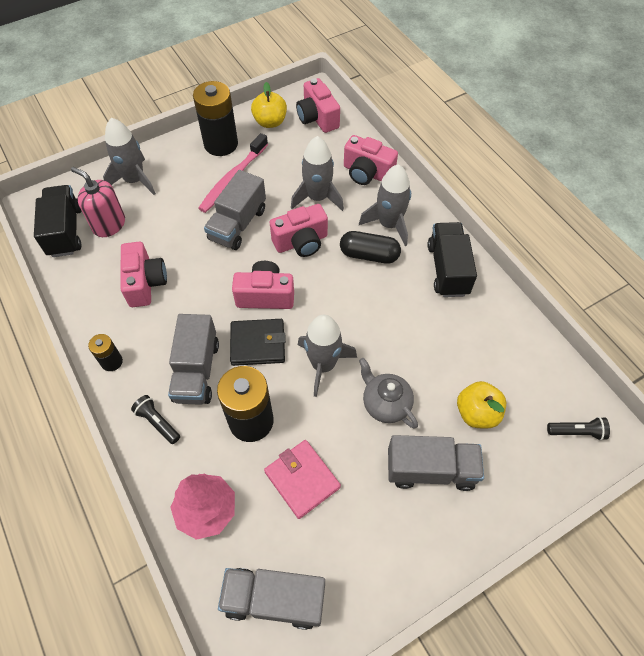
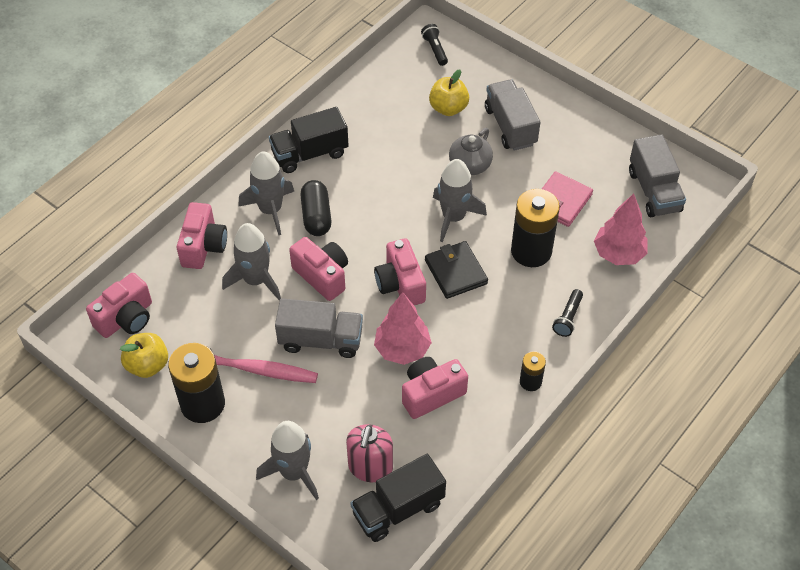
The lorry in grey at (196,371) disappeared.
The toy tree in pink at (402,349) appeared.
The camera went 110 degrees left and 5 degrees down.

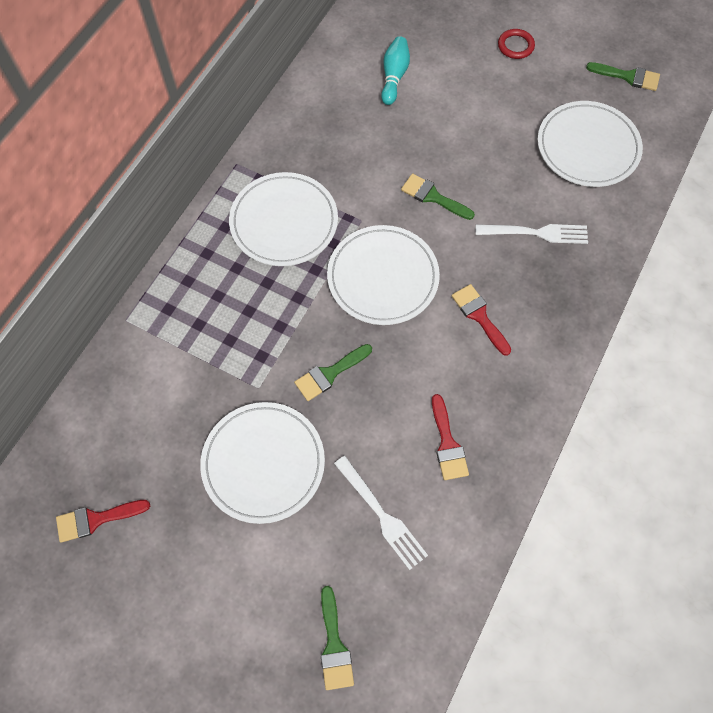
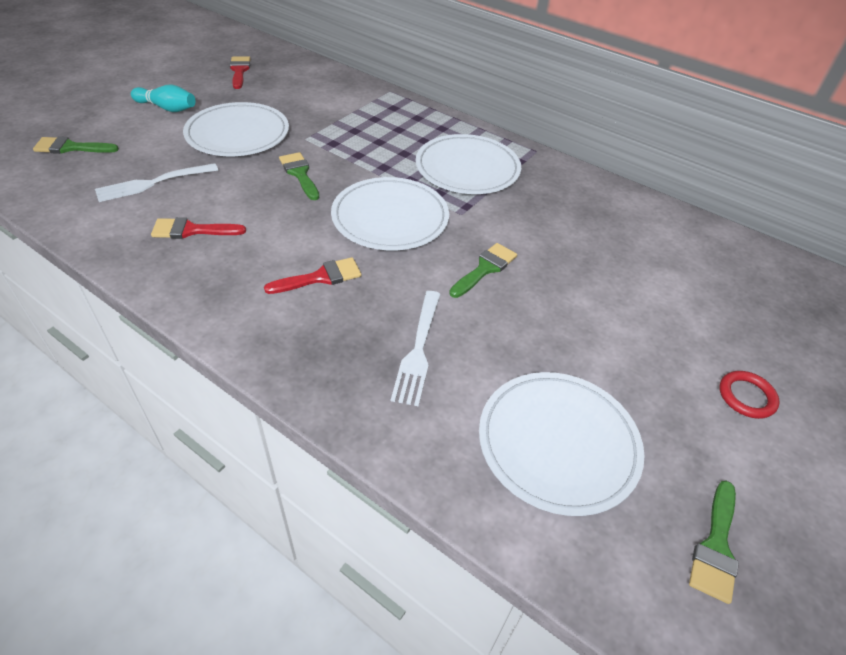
The bowling pin in aqua moved from (394,77) to (167,108).
The camera went 95 degrees right and 20 degrees down.

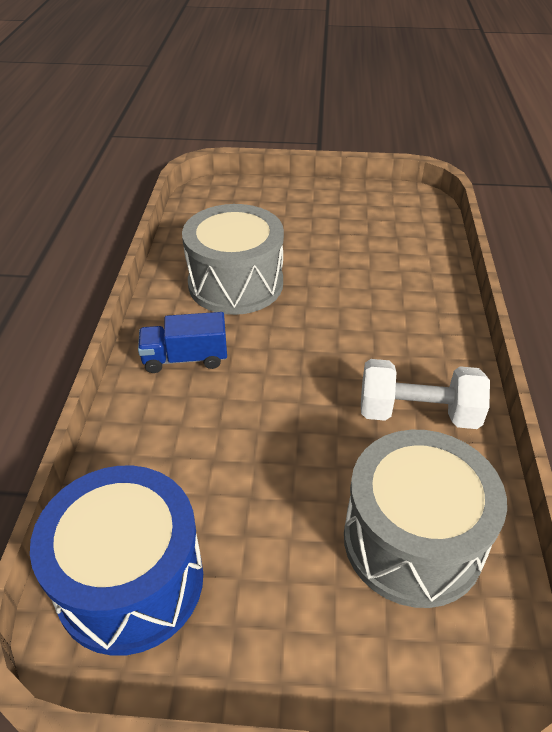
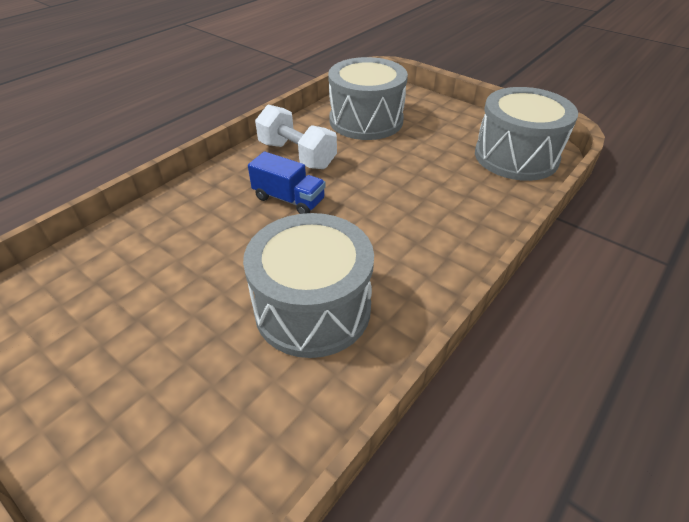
The lorry in royal blue moved from (185,358) to (289,199).
The drum in royal blue at (130,581) became the drum in grey at (516,156).
The camera went 145 degrees left and 0 degrees up.

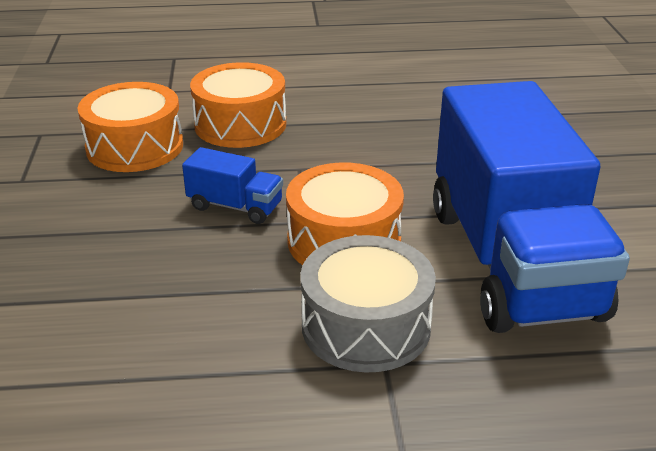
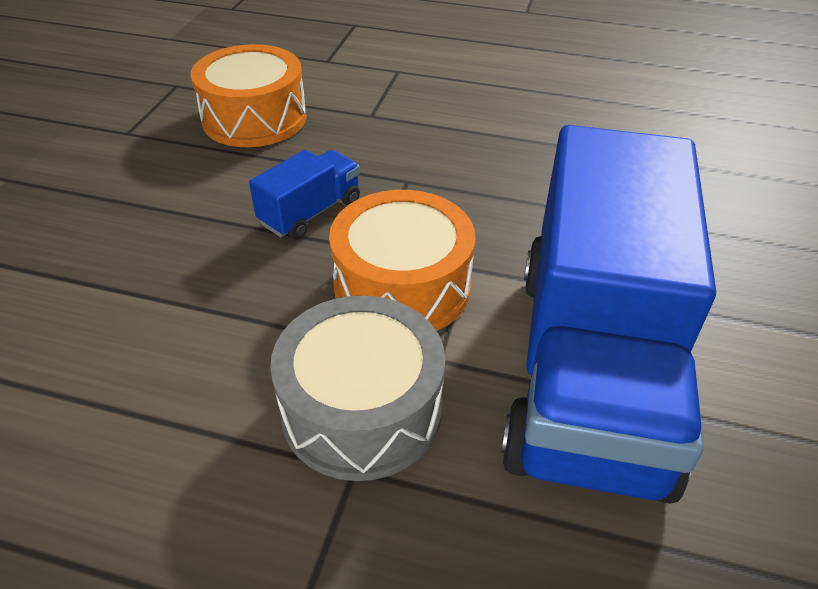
The drum in orange-coloured at (240,124) disappeared.
The lorry in royal blue at (235,206) turned 90 degrees counterclockwise.
The camera went 20 degrees right and 10 degrees up.

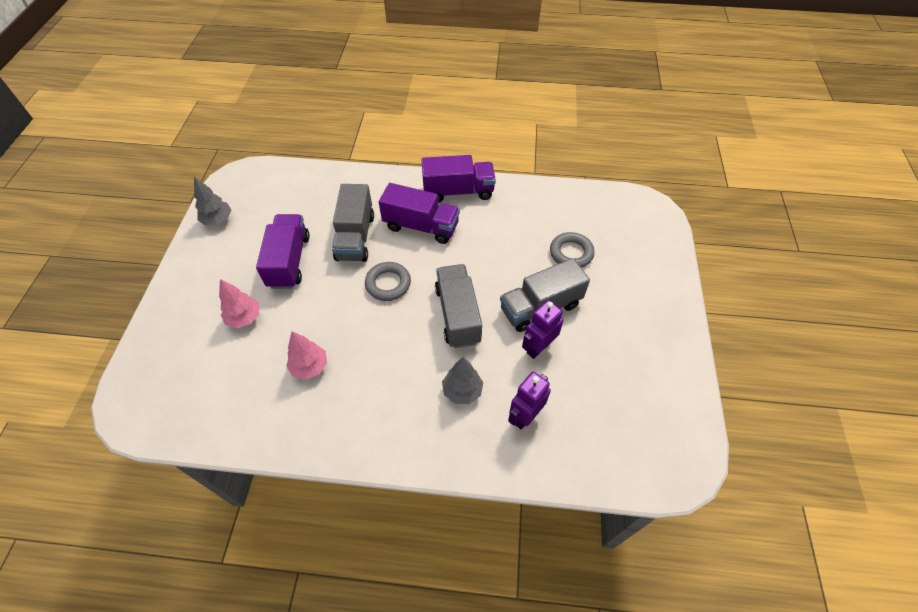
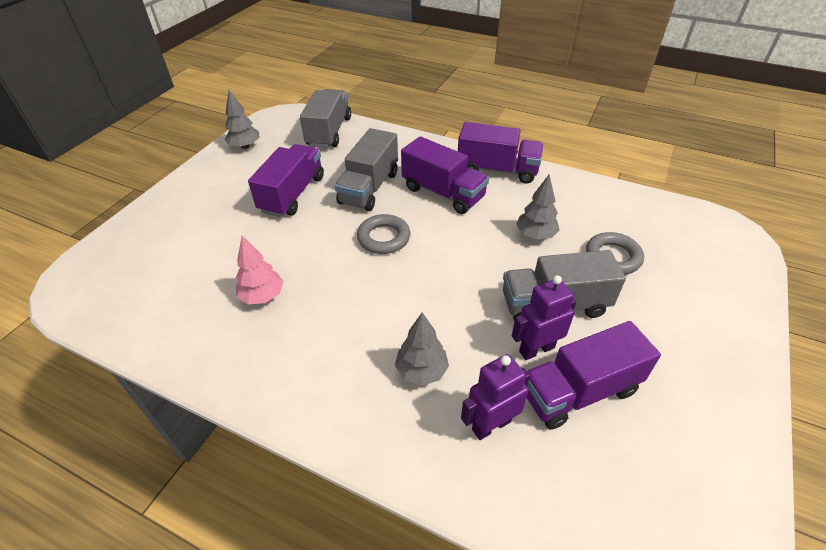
The lorry in grey moved from (458,315) to (329,132).
The toy tree in pink at (244,318) disappeared.
The toy tree in grey at (535,235) appeared.
The lorry in purple at (579,391) appeared.
The camera went 20 degrees right and 10 degrees down.

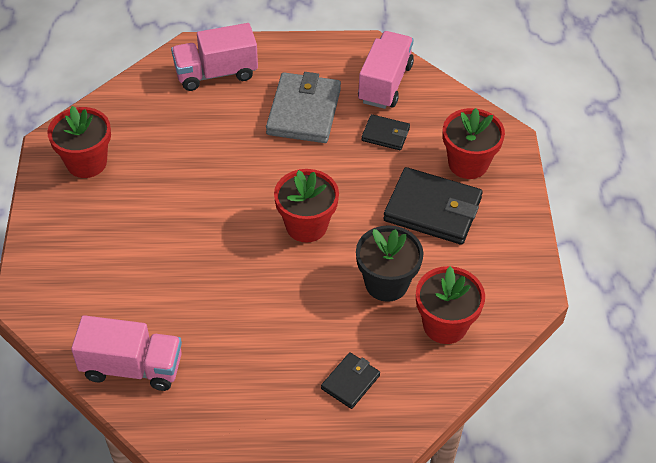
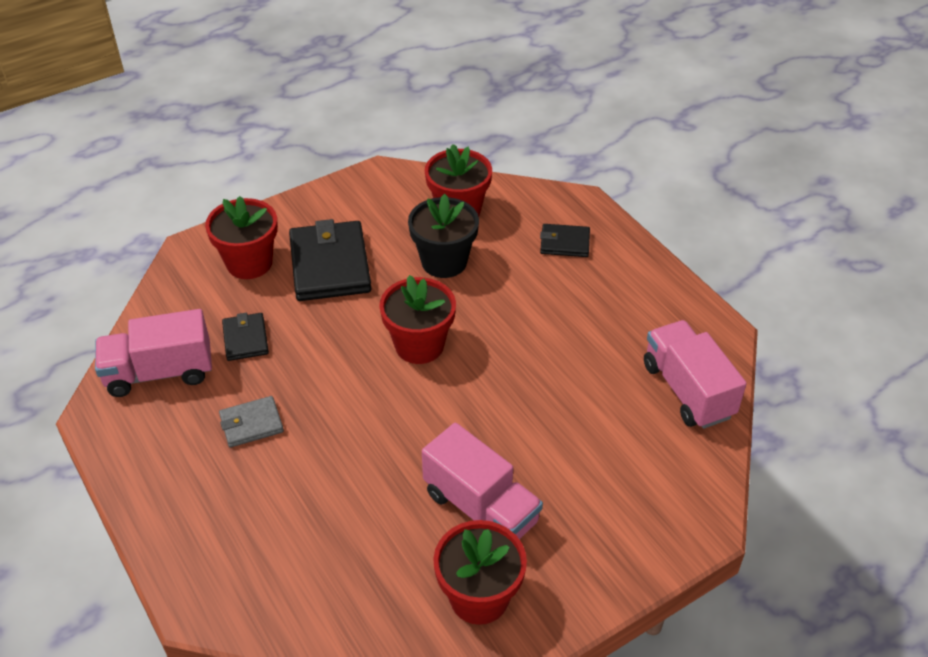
The lorry in pink moved from (216,73) to (481,507).
The card wallet in grey at (304,111) changed to 0.53 times the size.
The camera went 120 degrees left and 5 degrees down.

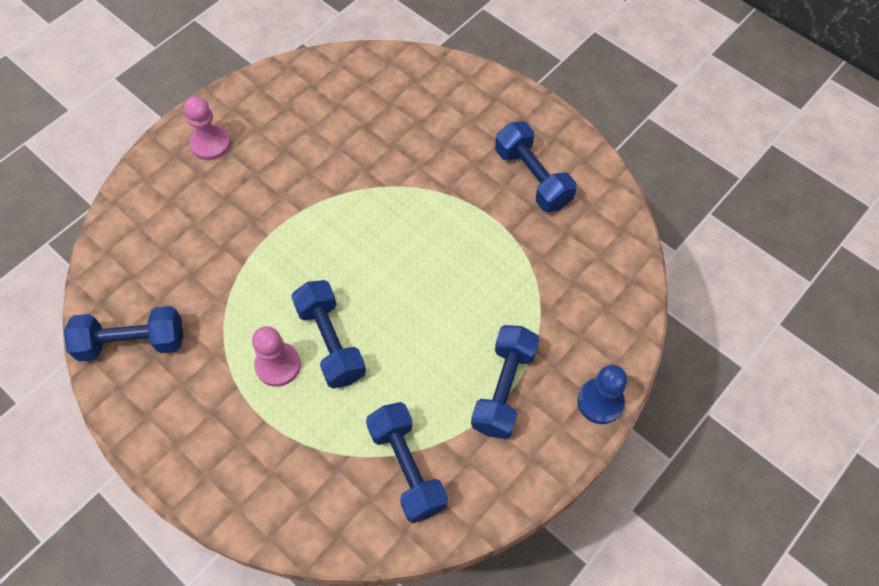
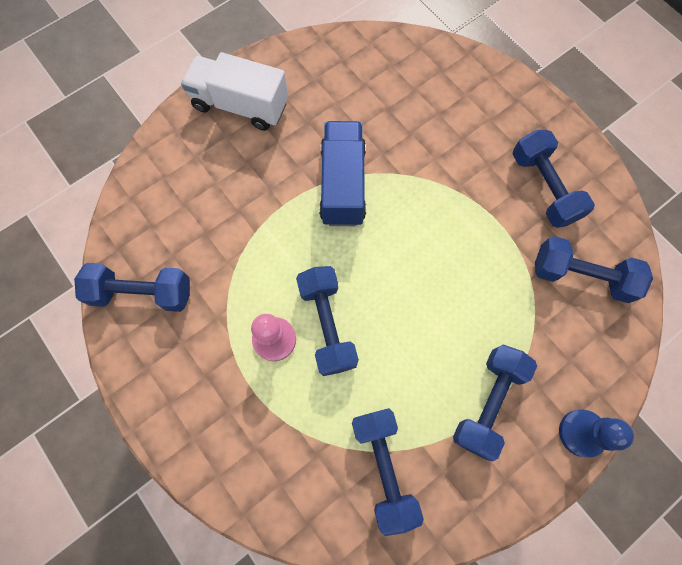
The chess pawn in pink at (210,144) was replaced by the lorry in snow-white at (240,105).
The lorry in royal blue at (342,185) appeared.
The free weight in royal blue at (581,276) appeared.
The camera went 10 degrees right and 10 degrees up.

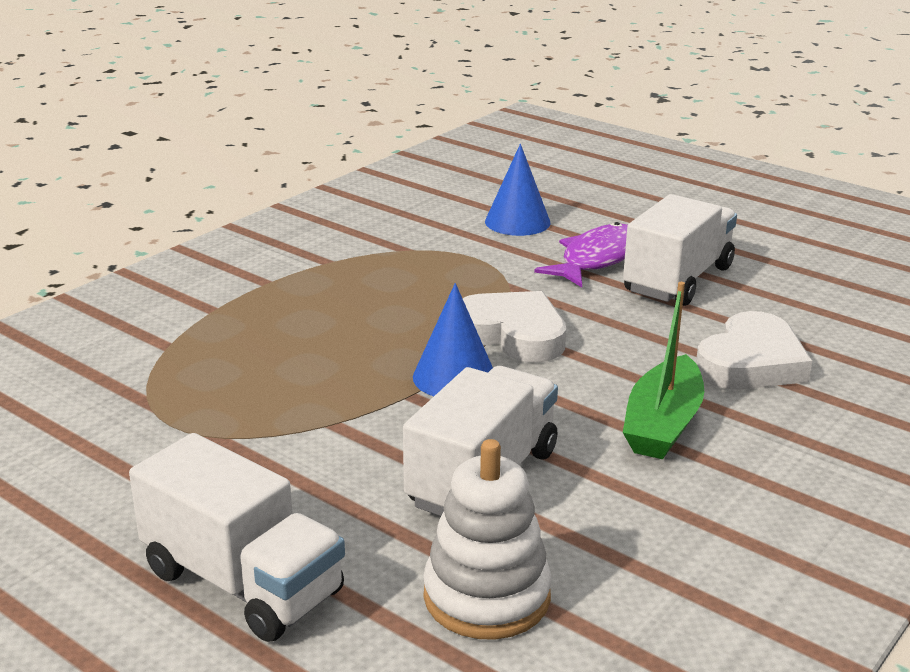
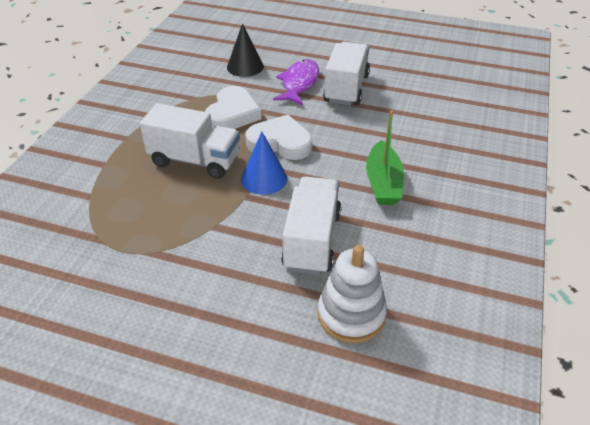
The solid cone in royal blue at (517,222) became the solid cone in jet-black at (245,67).
The heart in snow-white moved from (751,362) to (233,114).
The lorry in snow-white moved from (242,583) to (195,160).
The camera went 20 degrees left and 15 degrees up.

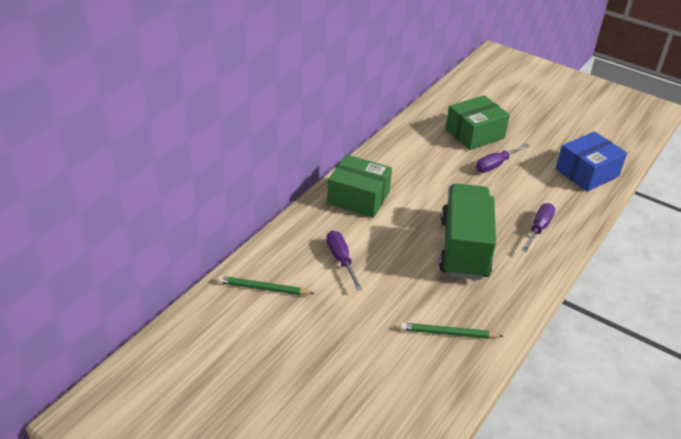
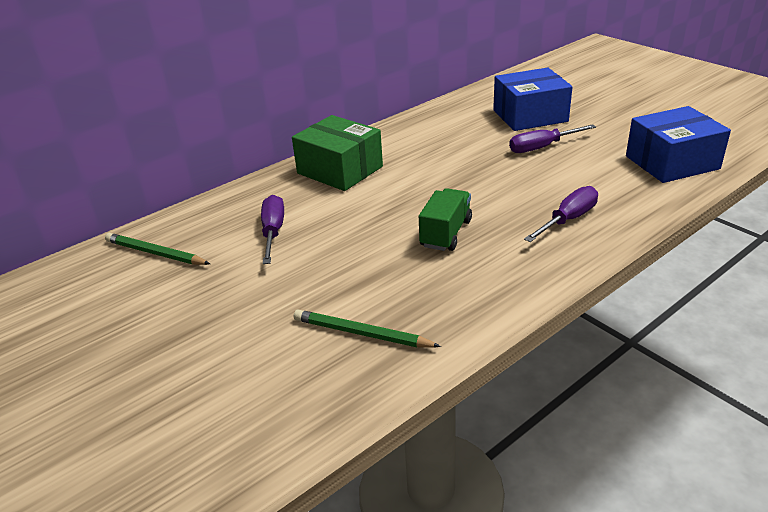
The parcel in emerald at (474,134) became the parcel in royal blue at (530,116).
The lorry in emerald at (464,248) changed to 0.51 times the size.
The camera went 20 degrees right and 5 degrees down.

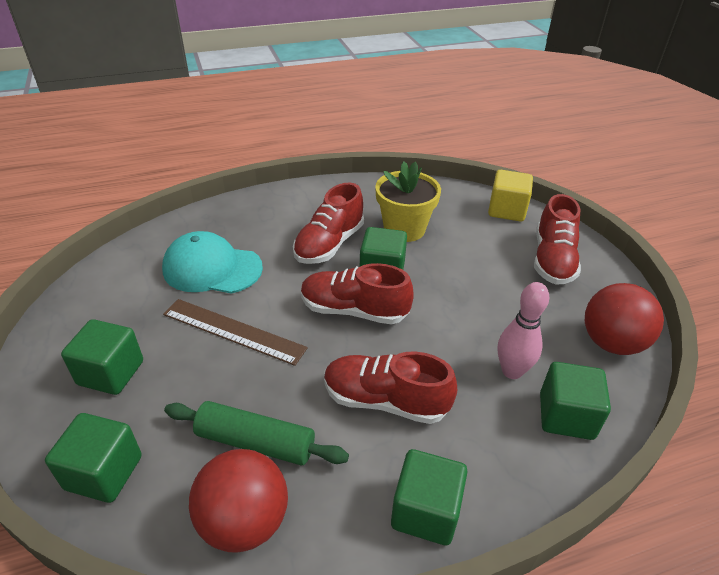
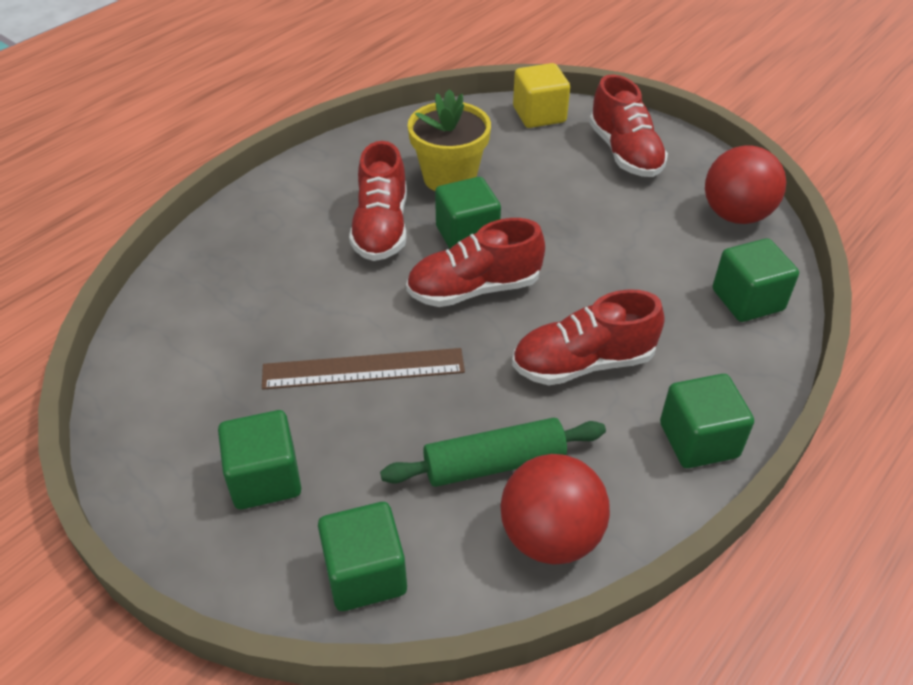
The cap in aqua at (212,268) disappeared.
The bowling pin in pink at (512,371) disappeared.
The camera went 30 degrees left and 5 degrees up.

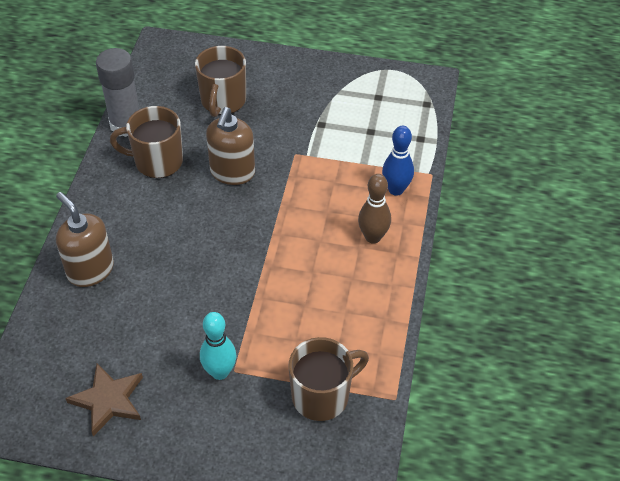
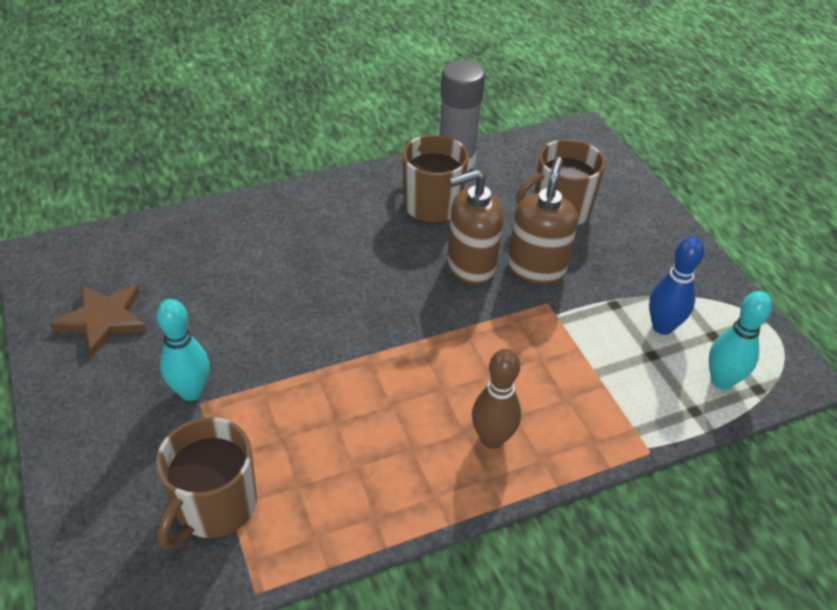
The bowling pin in royal blue moved from (396,189) to (662,327).
The pump bottle in russet moved from (90,270) to (536,268).
The coffee mug in russet at (322,396) turned 90 degrees clockwise.
The bowling pin in aqua at (721,381) appeared.
The camera went 55 degrees right and 5 degrees down.

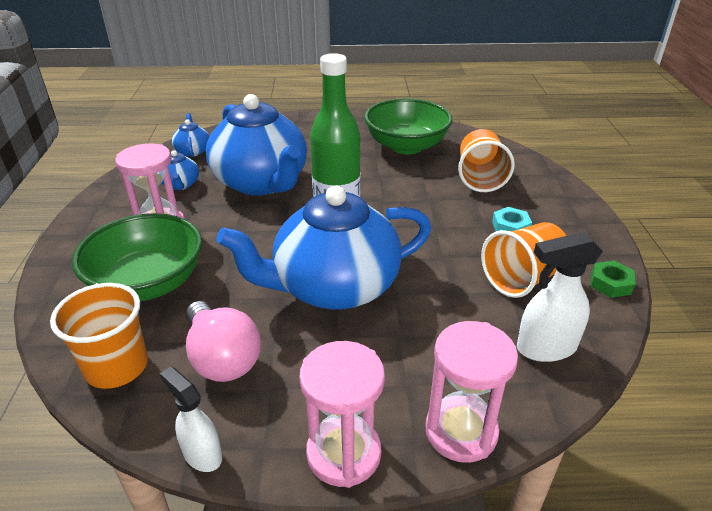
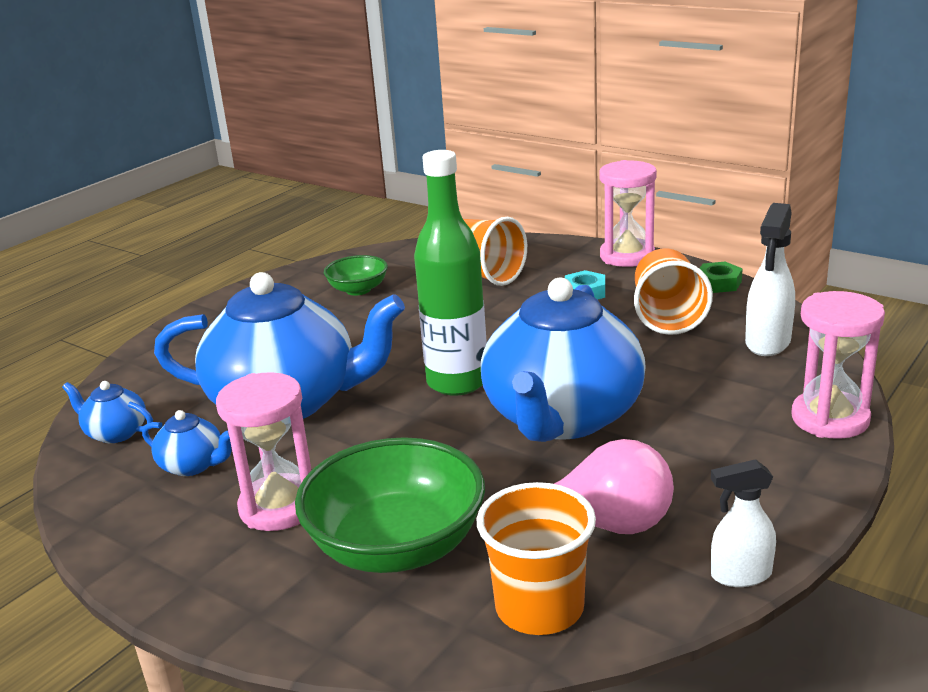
The deep dish in emerald at (406,146) changed to 0.53 times the size.
The sandglass in pink moved from (343,453) to (627,256).
The camera went 50 degrees left and 10 degrees down.

